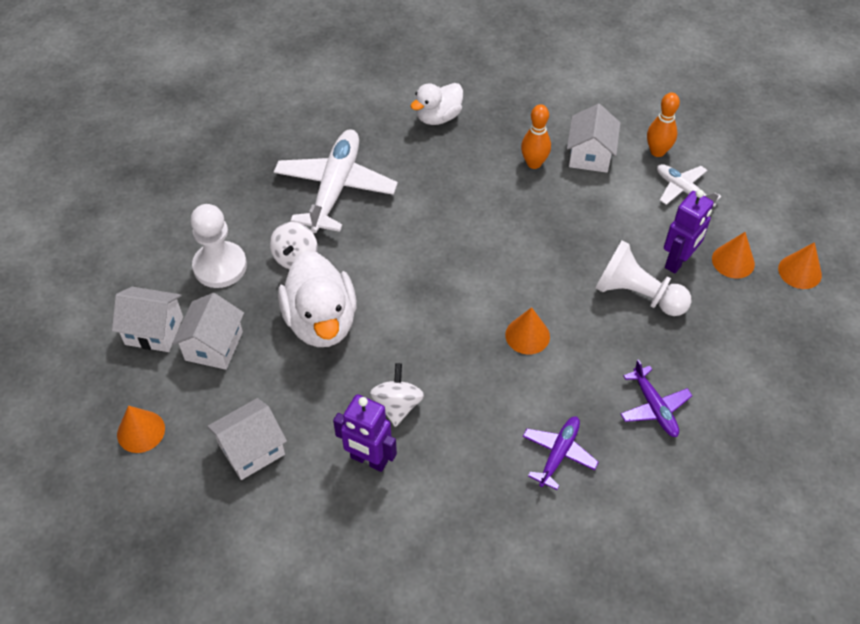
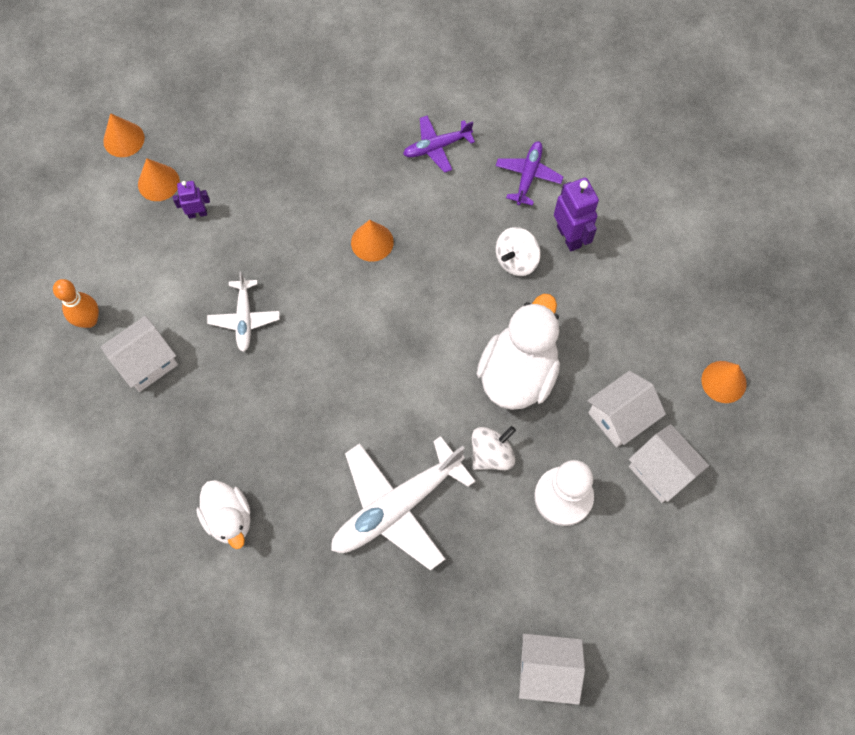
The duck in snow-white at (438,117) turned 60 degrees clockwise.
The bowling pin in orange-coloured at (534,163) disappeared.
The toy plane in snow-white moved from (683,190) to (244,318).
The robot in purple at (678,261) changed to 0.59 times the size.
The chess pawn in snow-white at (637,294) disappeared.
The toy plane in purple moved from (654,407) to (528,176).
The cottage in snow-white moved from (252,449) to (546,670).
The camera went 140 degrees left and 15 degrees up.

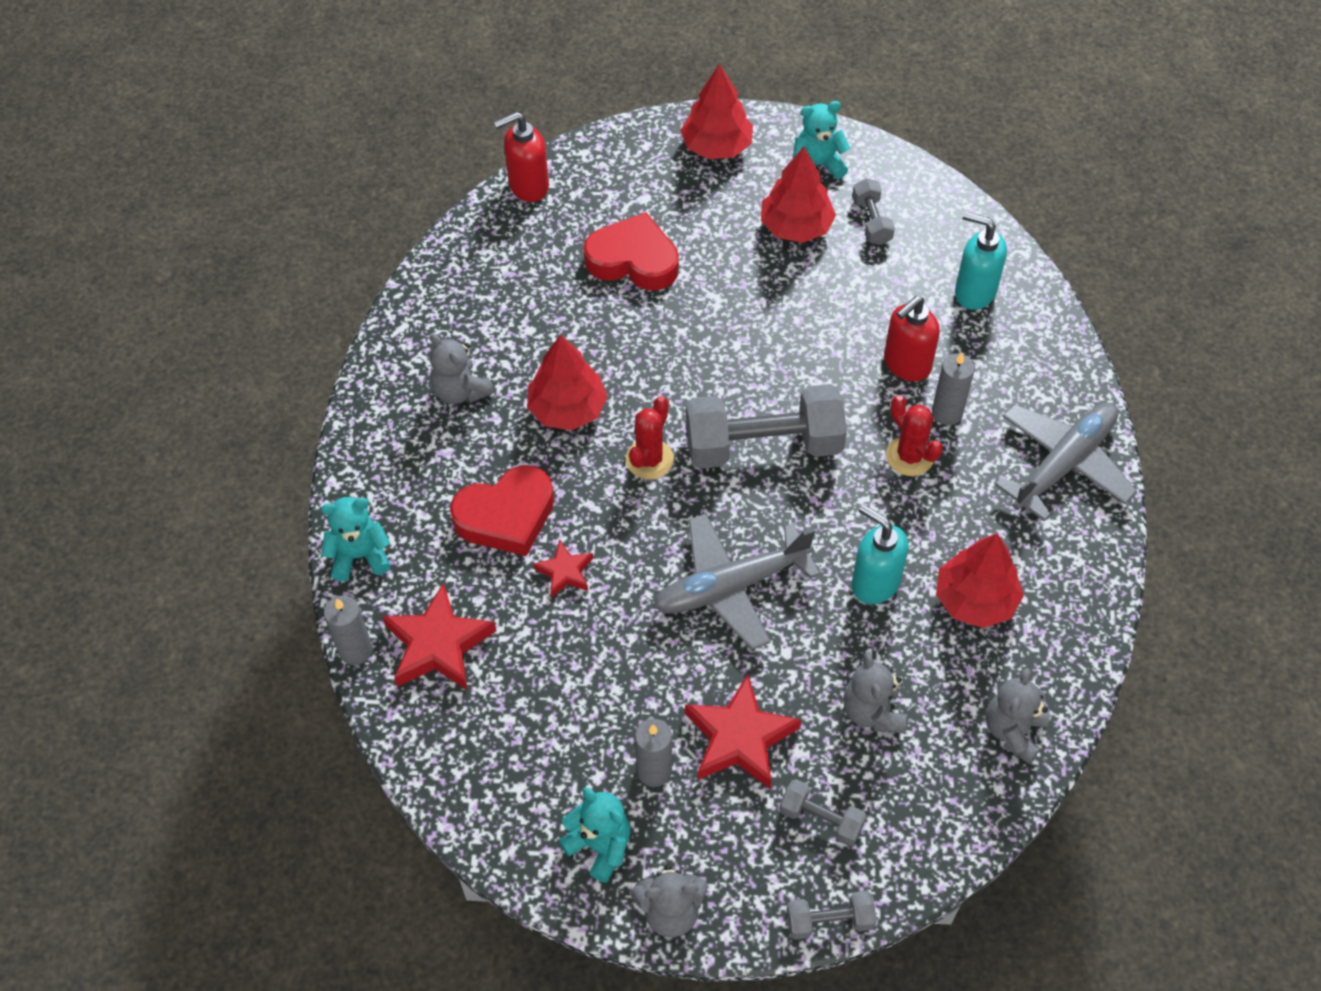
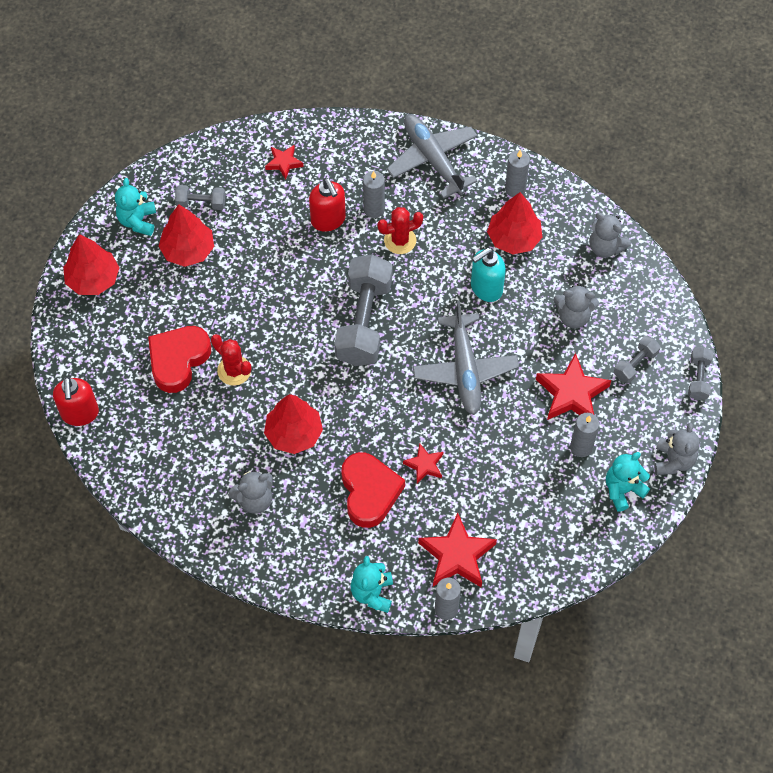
The pump bottle in aqua at (974,292) was replaced by the five-pointed star in scarlet at (284,163).
The cactus in scarlet moved from (649,459) to (234,370).
The wax candle in grey at (515,189) appeared.
The camera went 75 degrees left and 5 degrees up.

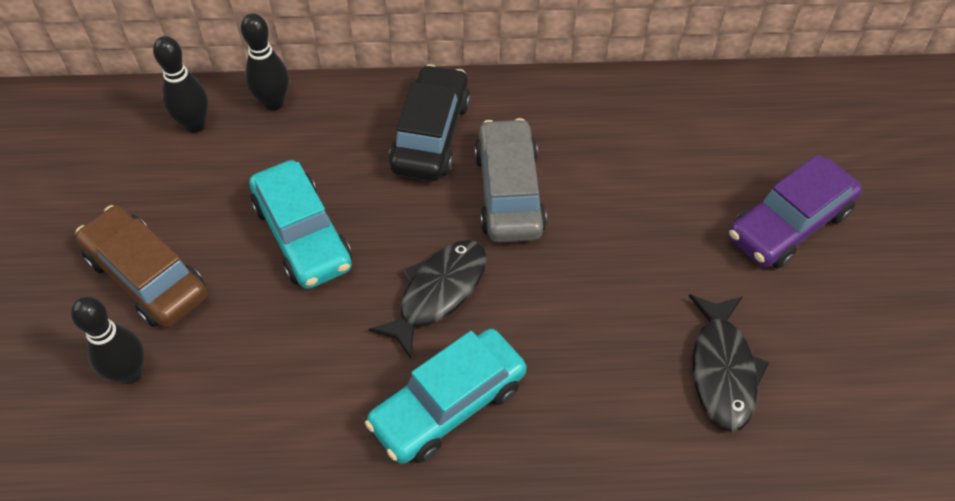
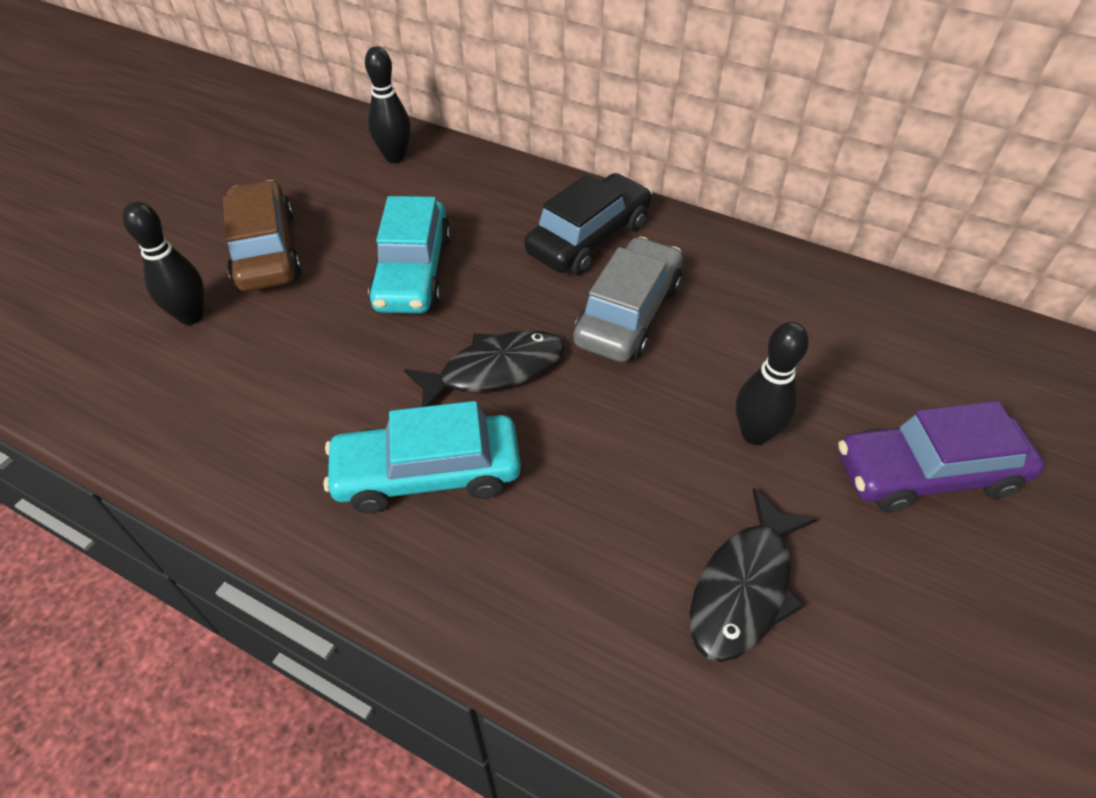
The bowling pin in jet-black moved from (273,103) to (755,434).
The camera went 30 degrees right and 5 degrees down.

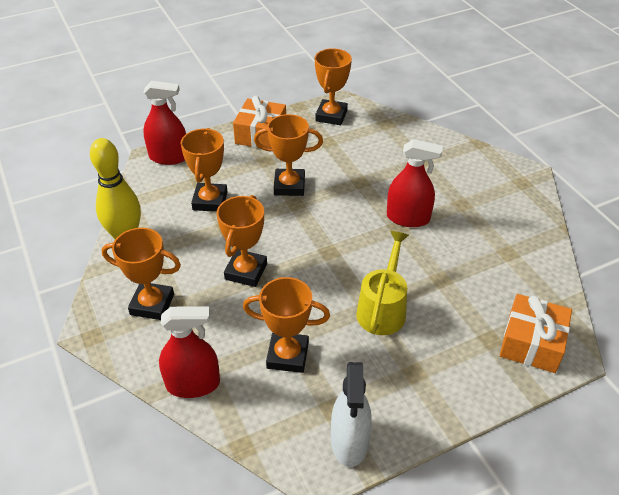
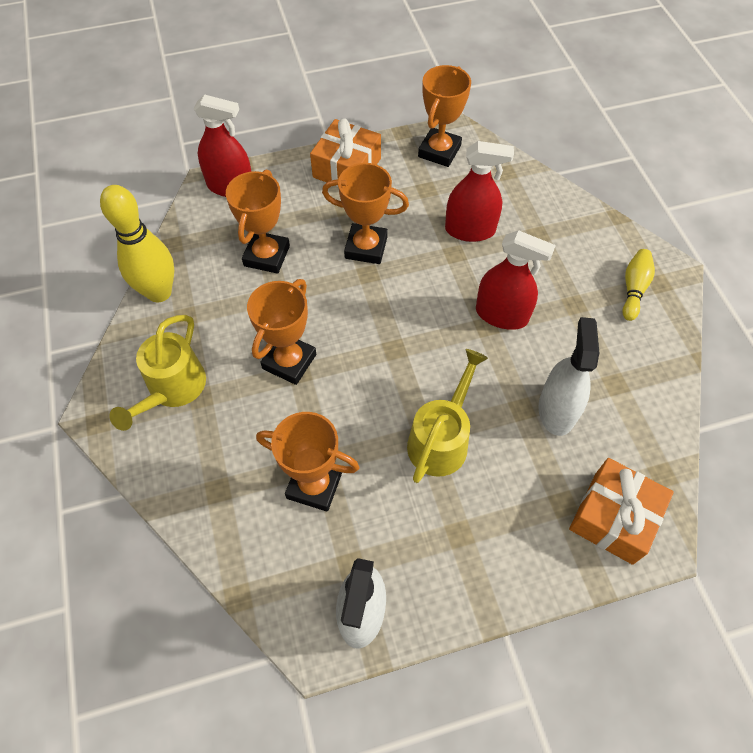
The trophy in orange-coloured at (152,304) was replaced by the watering can in bright yellow at (172,390).
The spray cleaner in scarlet moved from (193,384) to (470,230).
The bowling pin in bright yellow at (633,289) appeared.
The spray cleaner in snow-white at (556,410) appeared.
The camera went 10 degrees right and 15 degrees up.

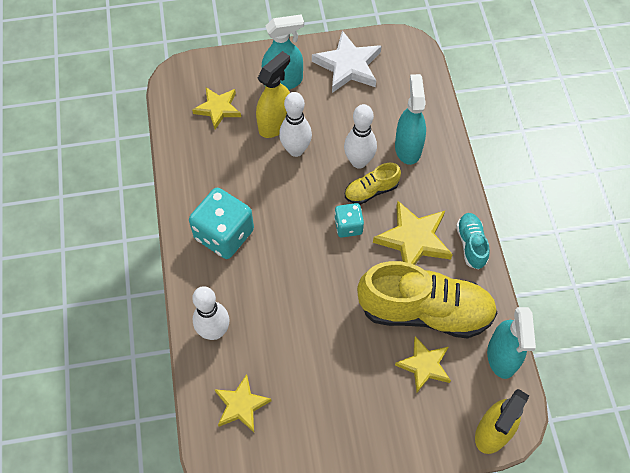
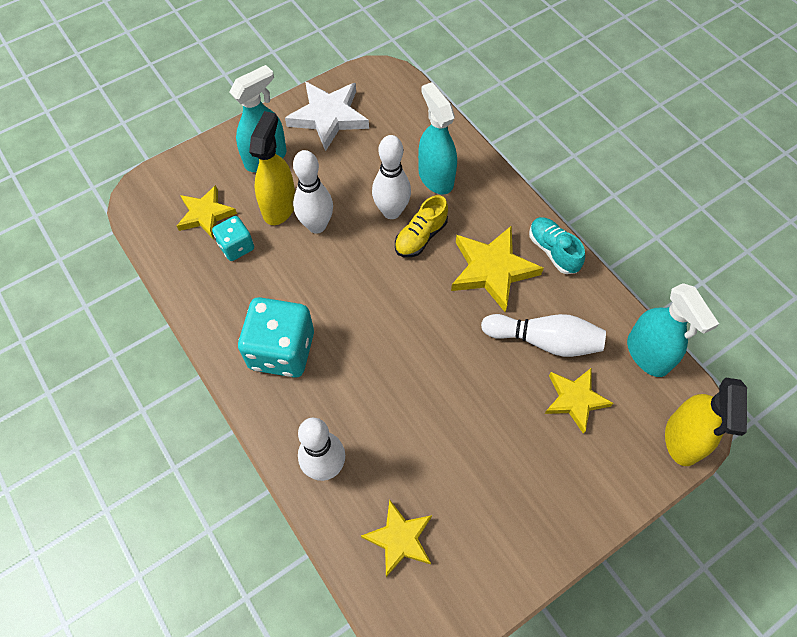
The game die in aqua moved from (348,226) to (236,247).
The lace-up shoe in bright yellow at (425,311) was replaced by the bowling pin in snow-white at (544,341).
The camera went 25 degrees left and 0 degrees up.

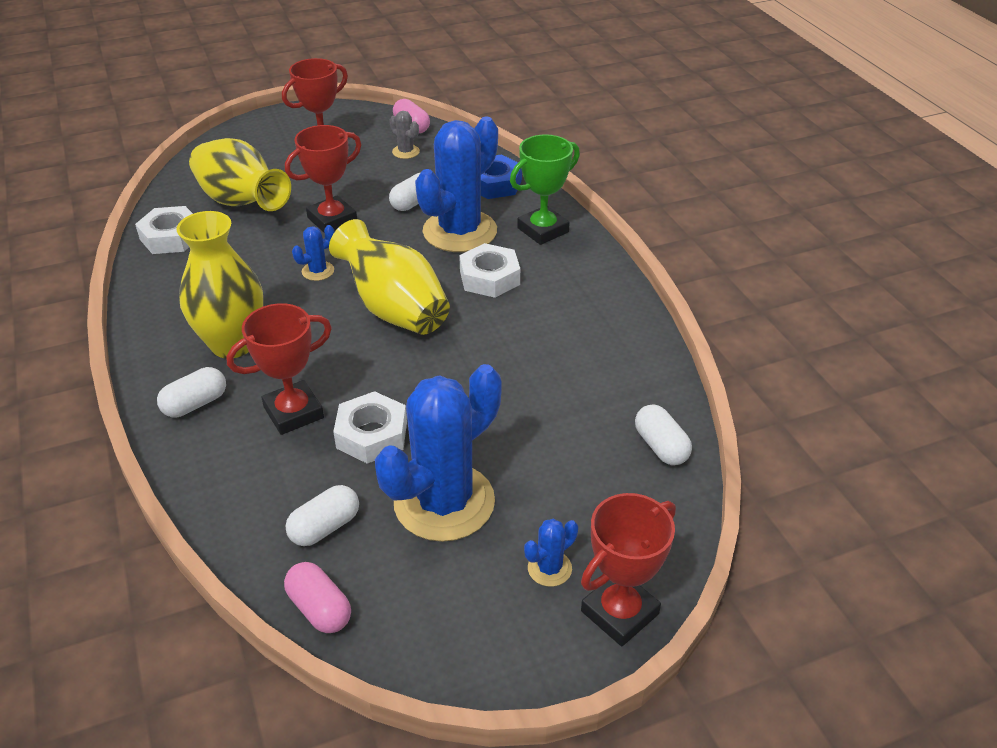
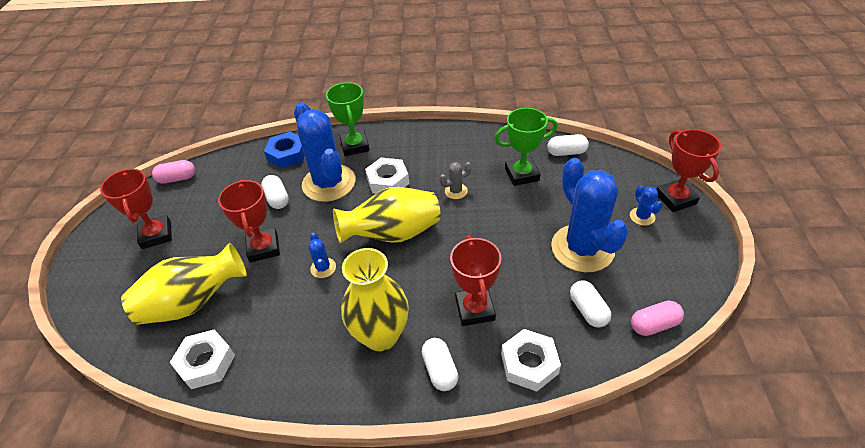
The cactus in grey moved from (406,152) to (456,191).
The hexagon nut in snow-white moved from (372,434) to (529,363).
The trophy in emerald at (522,174) appeared.
The camera went 65 degrees left and 5 degrees up.

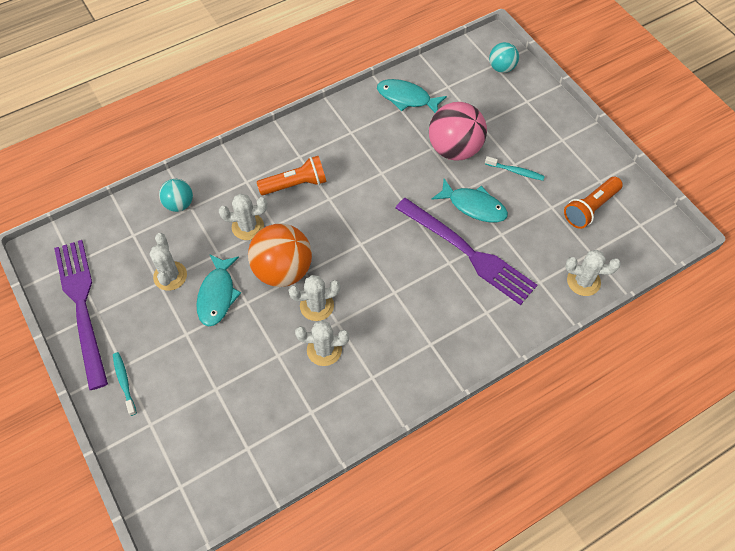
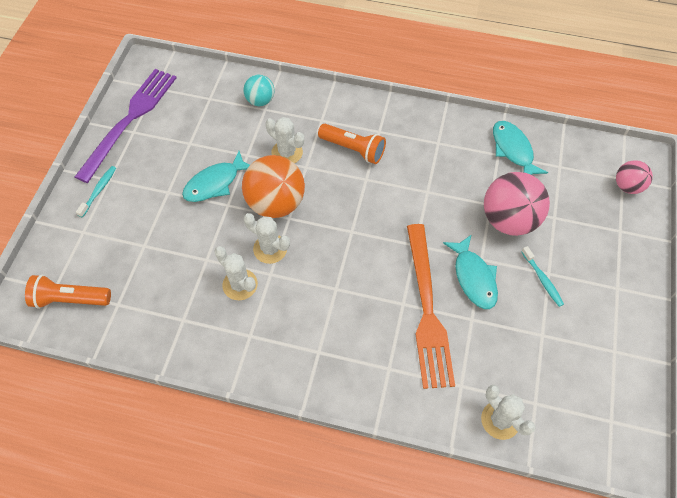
The ball in aqua at (501,68) became the ball in pink at (627,186).
The torch in orange-coloured moved from (590,208) to (70,299).
The dinner fork in purple at (468,253) became the dinner fork in orange-coloured at (427,309).
The cactus in snow-white at (170,276) disappeared.
The camera went 45 degrees right and 0 degrees up.

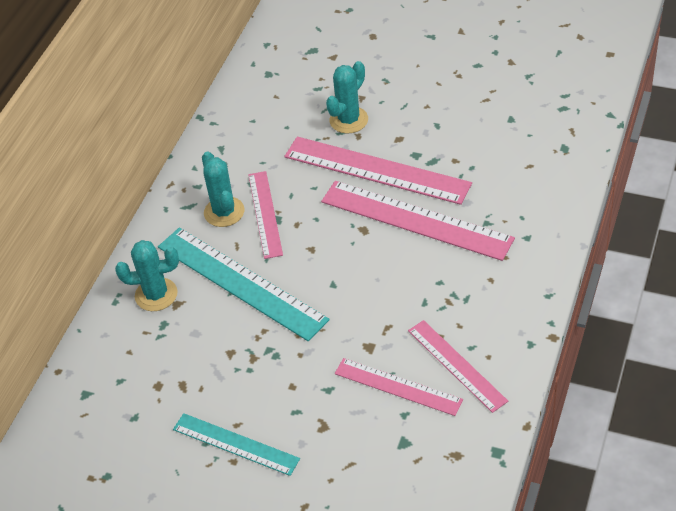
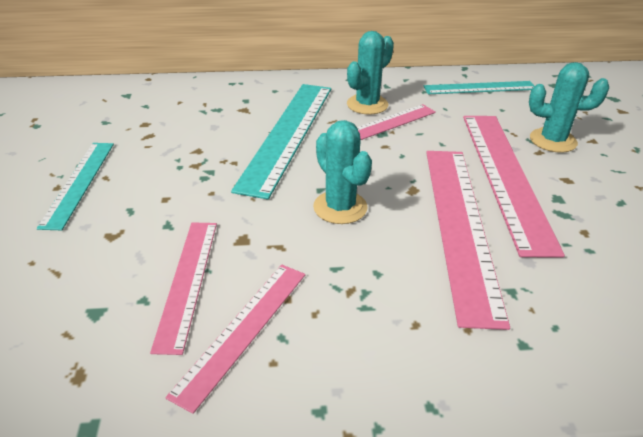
The cactus in aqua moved from (156,295) to (340,207).
The ruler in aqua at (479,88) appeared.
The camera went 60 degrees right and 10 degrees down.

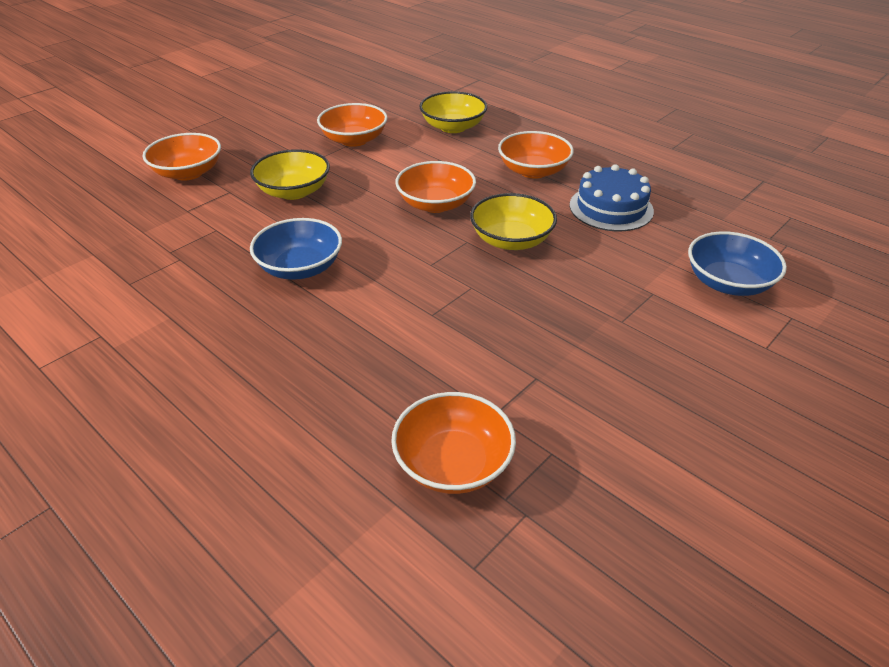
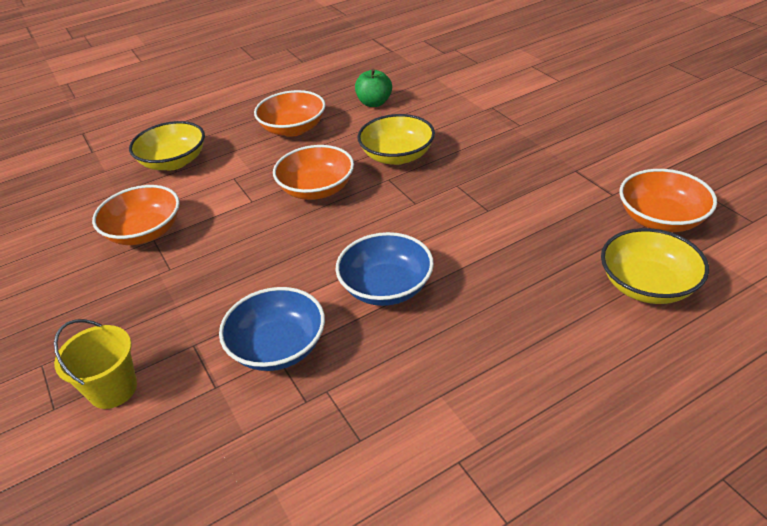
The deep dish in orange-coloured at (188,173) was replaced by the pail in bright yellow at (113,389).
The deep dish in bright yellow moved from (294,191) to (647,285).
The gateau in royal blue at (611,208) was replaced by the apple fruit in emerald at (374,103).
The deep dish in royal blue moved from (728,283) to (278,347).
The camera went 70 degrees left and 0 degrees up.

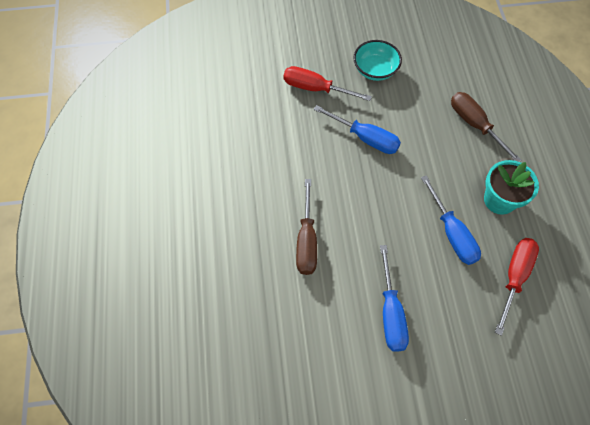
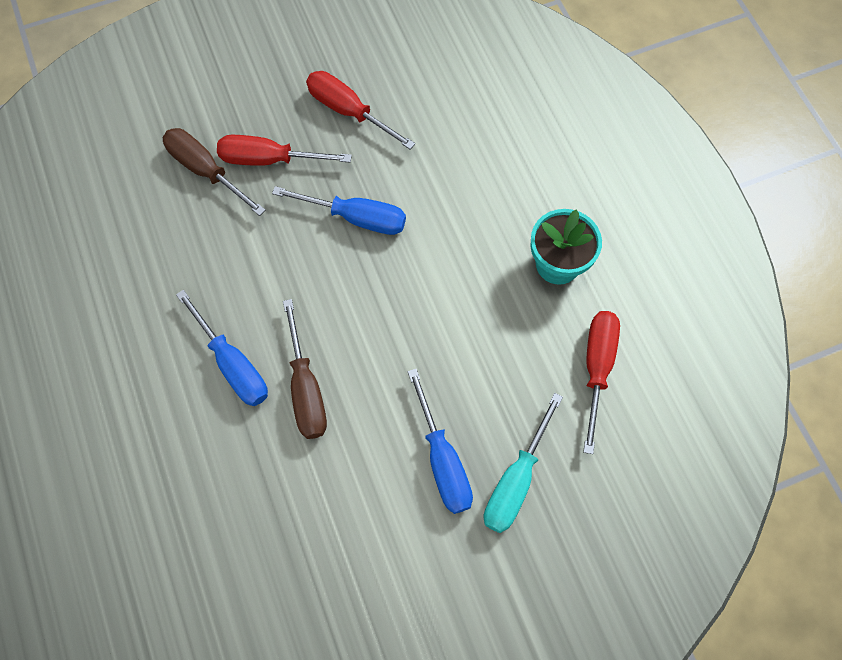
The deep dish in aqua at (375,70) was replaced by the flat screwdriver in scarlet at (349,111).
The flat screwdriver in russet moved from (475,125) to (206,171).
The flat screwdriver in royal blue moved from (452,233) to (232,364).
The flat screwdriver in aqua at (516,480) appeared.
The camera went 15 degrees left and 5 degrees up.

